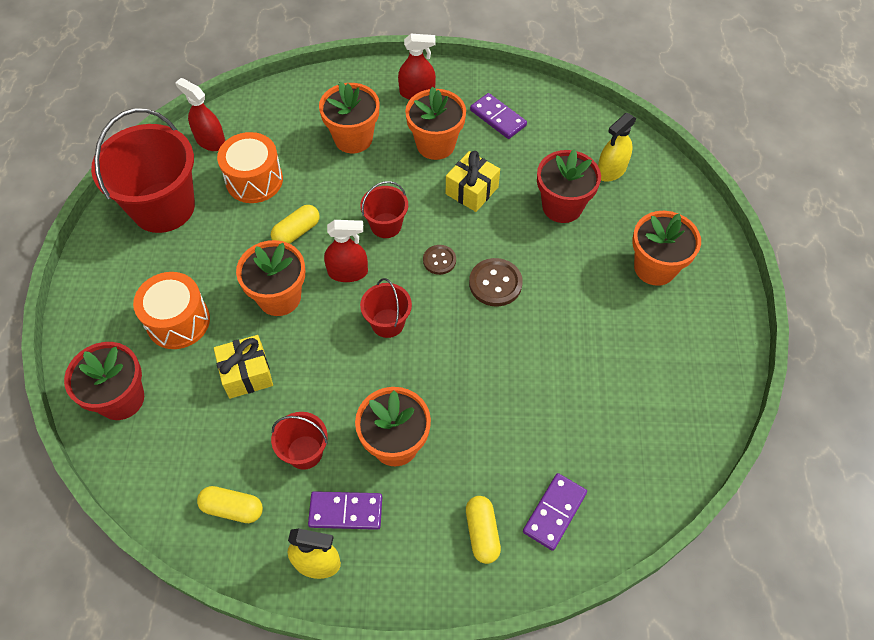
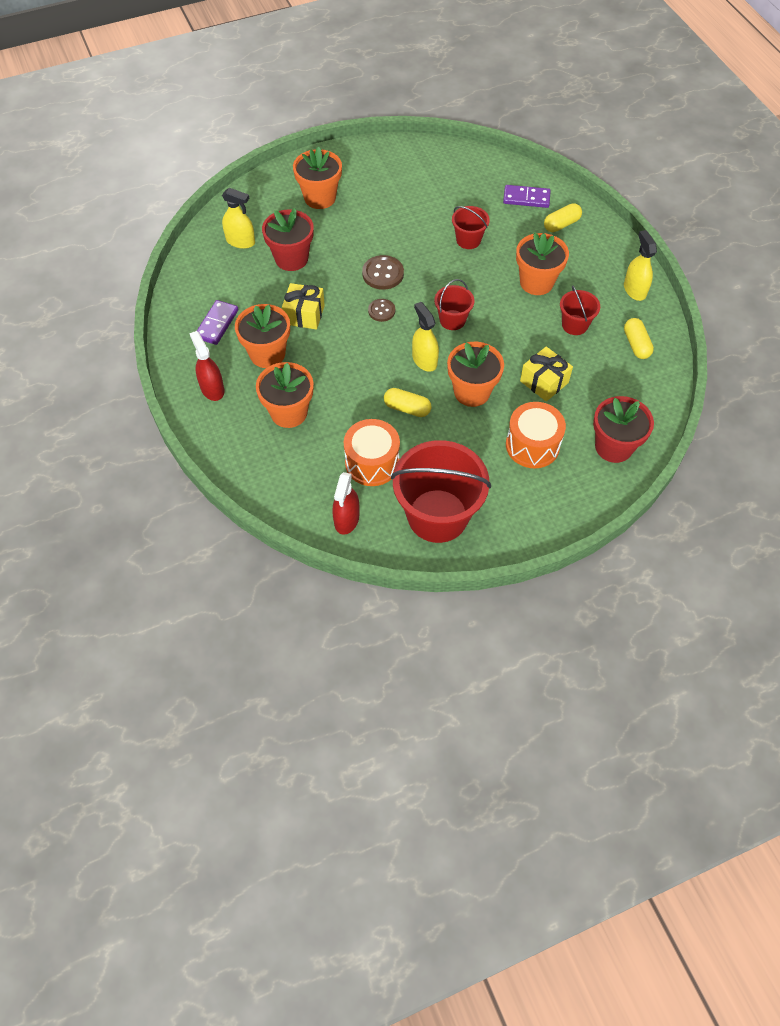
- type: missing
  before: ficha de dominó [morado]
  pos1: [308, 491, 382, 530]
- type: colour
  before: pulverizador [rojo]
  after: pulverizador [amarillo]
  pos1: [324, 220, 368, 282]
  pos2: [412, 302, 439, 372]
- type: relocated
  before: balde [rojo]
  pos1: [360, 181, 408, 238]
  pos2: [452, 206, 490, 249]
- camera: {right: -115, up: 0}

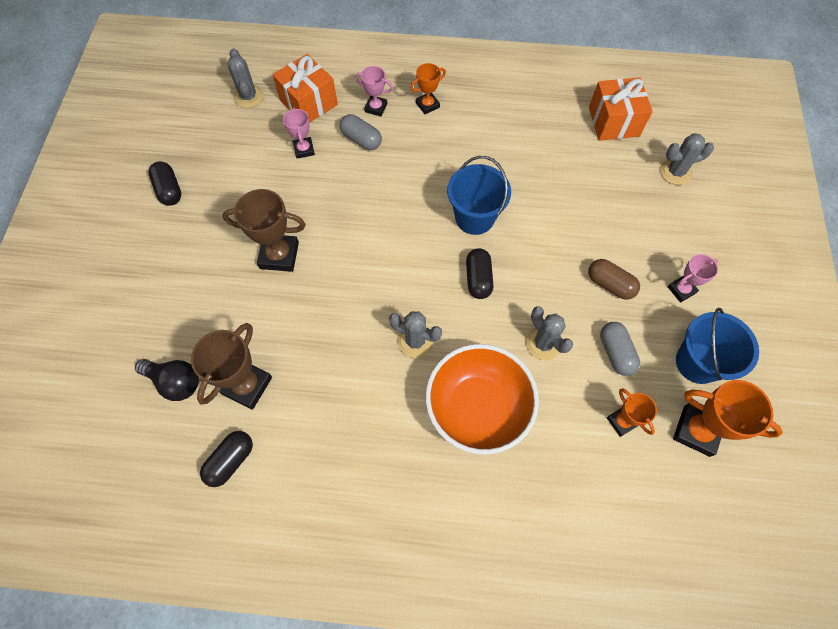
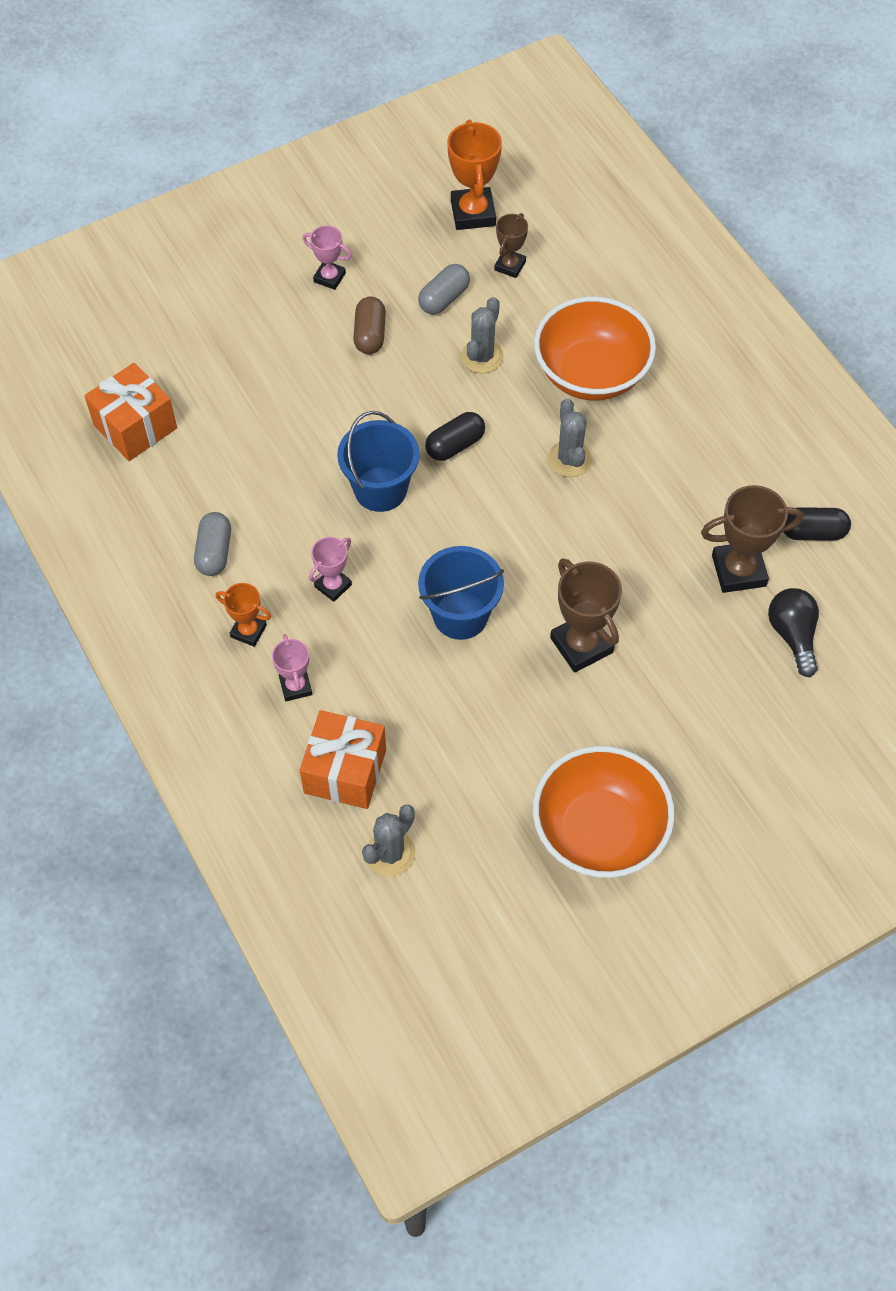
- type: exchanged
  before: cápsula [negro]
  after: cuenco [naranja]
  pos1: [148, 162, 181, 206]
  pos2: [533, 746, 675, 878]
- type: relocated
  before: trofeo [rosa]
  pos1: [283, 108, 315, 159]
  pos2: [309, 537, 352, 602]
- type: relocated
  before: cápsula [gris]
  pos1: [340, 114, 382, 150]
  pos2: [194, 512, 231, 576]
- type: colour
  before: trofeo [naranja]
  after: trofeo [marrón]
  pos1: [607, 388, 657, 437]
  pos2: [494, 213, 528, 278]
- type: missing
  before: cactus [gris]
  pos1: [660, 133, 714, 185]
- type: relocated
  before: balde [azul]
  pos1: [676, 308, 759, 384]
  pos2: [418, 546, 504, 640]
- camera: {right: -125, up: -5}

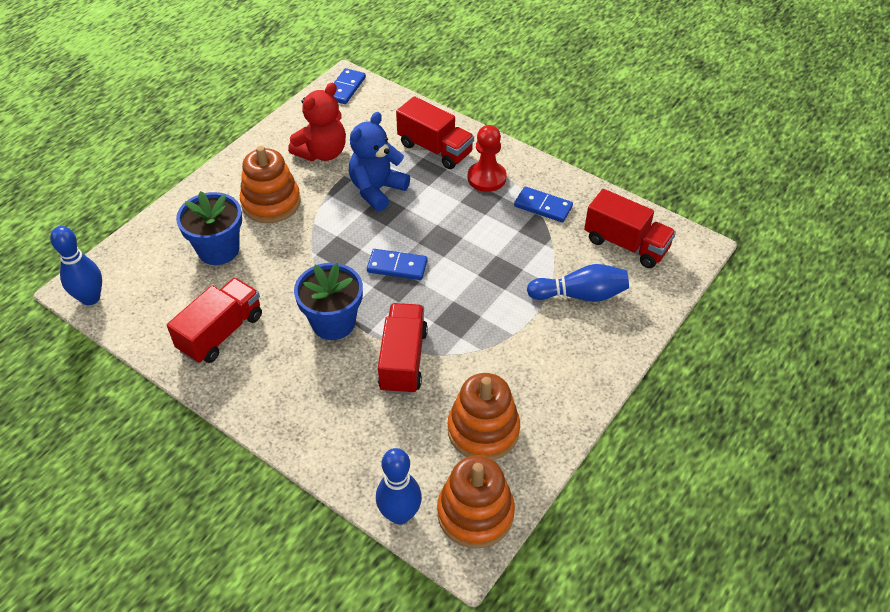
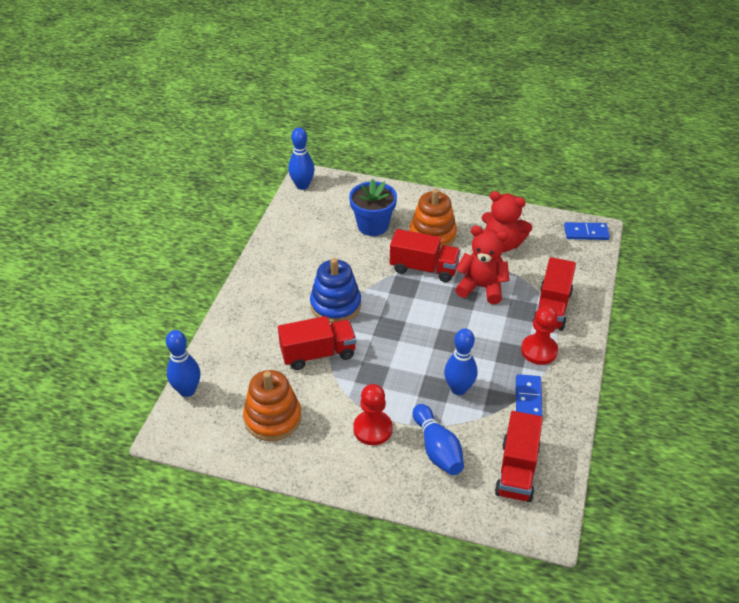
- type: relocated
  before: camión [rojo]
  pos1: [167, 278, 262, 364]
  pos2: [390, 229, 461, 282]
- type: exchanged
  before: maceta [azul]
  after: juguete apilable [azul]
  pos1: [294, 263, 363, 340]
  pos2: [310, 258, 361, 323]
- type: colour
  before: osito [azul]
  after: osito [rojo]
  pos1: [349, 112, 410, 211]
  pos2: [455, 226, 509, 304]
- type: missing
  before: ficha de dominó [azul]
  pos1: [367, 249, 427, 280]
- type: missing
  before: juguete apilable [naranja]
  pos1: [437, 456, 515, 548]
- type: appeared
  after: peón [rojo]
  pos2: [353, 384, 392, 445]
- type: appeared
  after: bolo [azul]
  pos2: [444, 328, 477, 395]
- camera: {right: 70, up: -5}

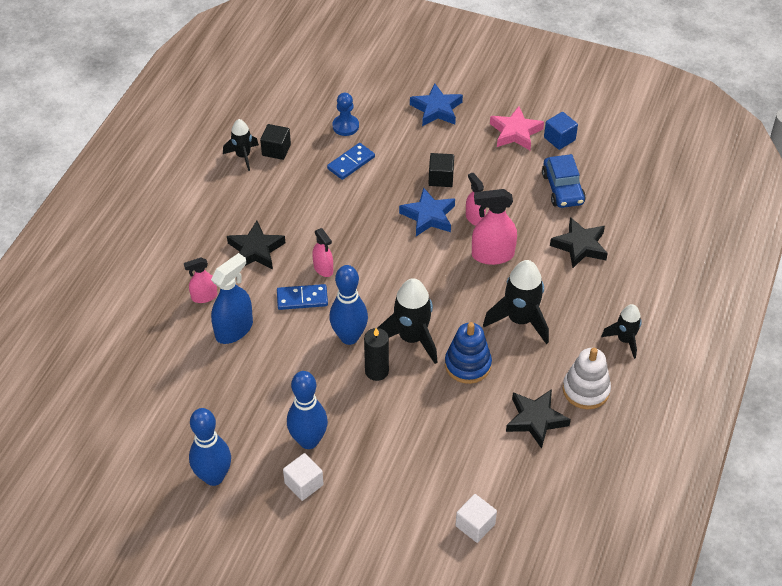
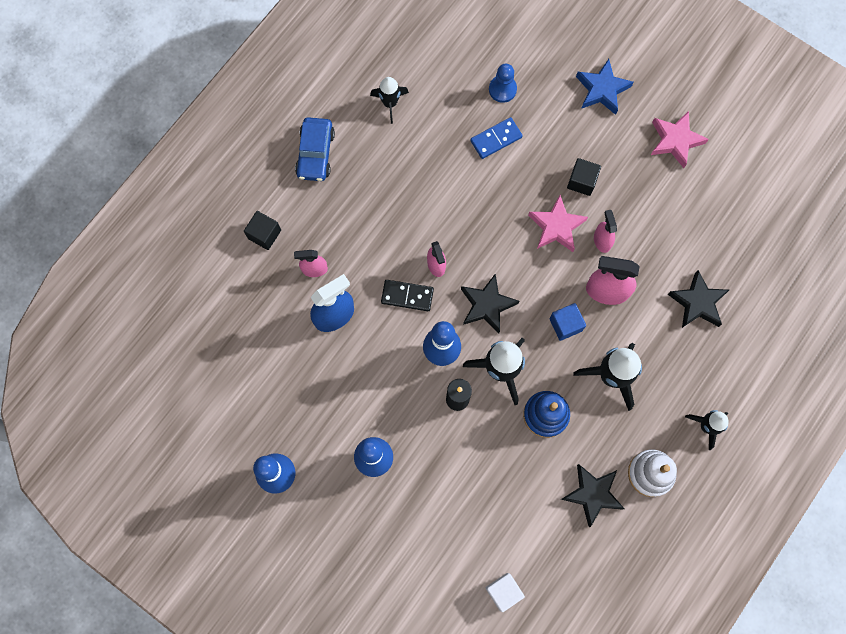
- type: relocated
  before: estrella [negro]
  pos1: [227, 221, 285, 269]
  pos2: [461, 273, 519, 333]
- type: relocated
  before: cubo [negro]
  pos1: [260, 124, 291, 160]
  pos2: [244, 211, 281, 250]
- type: colour
  before: ficha de dominó [azul]
  after: ficha de dominó [negro]
  pos1: [277, 284, 328, 310]
  pos2: [381, 280, 434, 311]
- type: missing
  before: cubo [blanco]
  pos1: [283, 453, 323, 501]
- type: colour
  before: estrella [azul]
  after: estrella [rosa]
  pos1: [399, 188, 455, 236]
  pos2: [528, 195, 588, 252]
- type: relocated
  before: coche [azul]
  pos1: [542, 154, 586, 208]
  pos2: [295, 117, 335, 181]
- type: relocated
  before: cubo [azul]
  pos1: [544, 112, 578, 150]
  pos2: [549, 303, 586, 341]
- camera: {right: 15, up: 25}

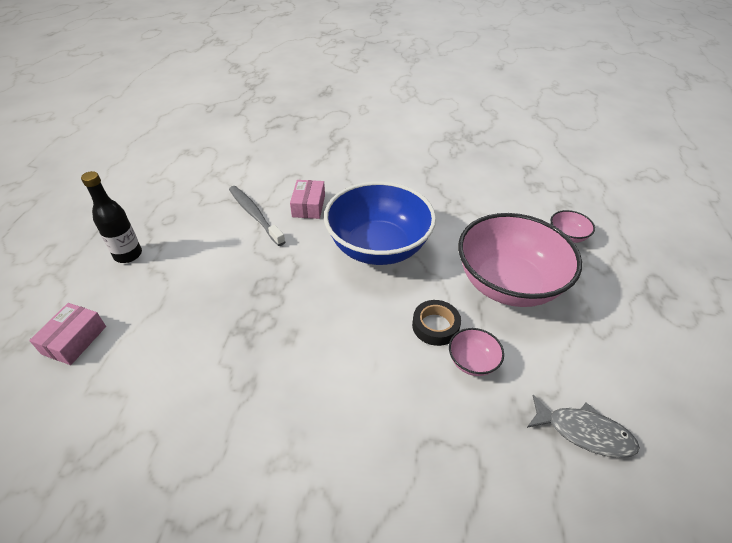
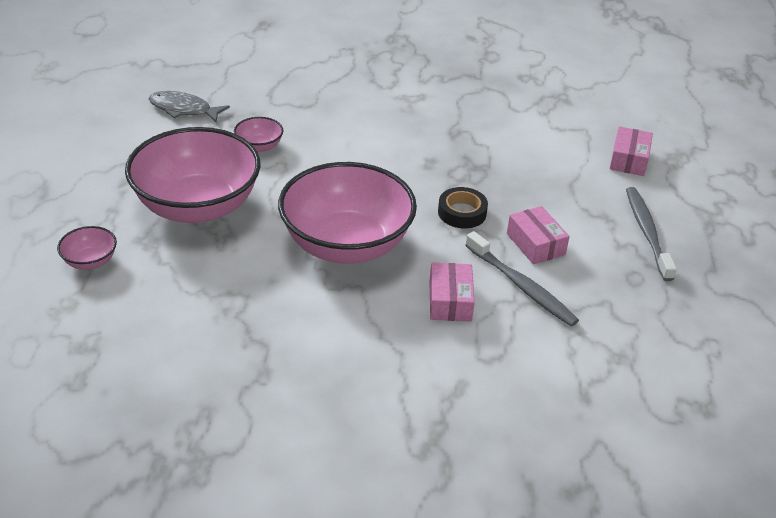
- type: exchanged
  before: botella [negro]
  after: cepillo de dientes [gris]
  pos1: [81, 171, 142, 263]
  pos2: [626, 187, 677, 281]
- type: colour
  before: cuenco [azul]
  after: cuenco [rosa]
  pos1: [324, 181, 436, 265]
  pos2: [278, 162, 417, 264]
- type: relocated
  before: cinta adhesiva [negro]
  pos1: [412, 300, 461, 346]
  pos2: [438, 187, 488, 228]
- type: appeared
  after: caja [rosa]
  pos2: [507, 206, 570, 265]
- camera: {right: 175, up: -5}

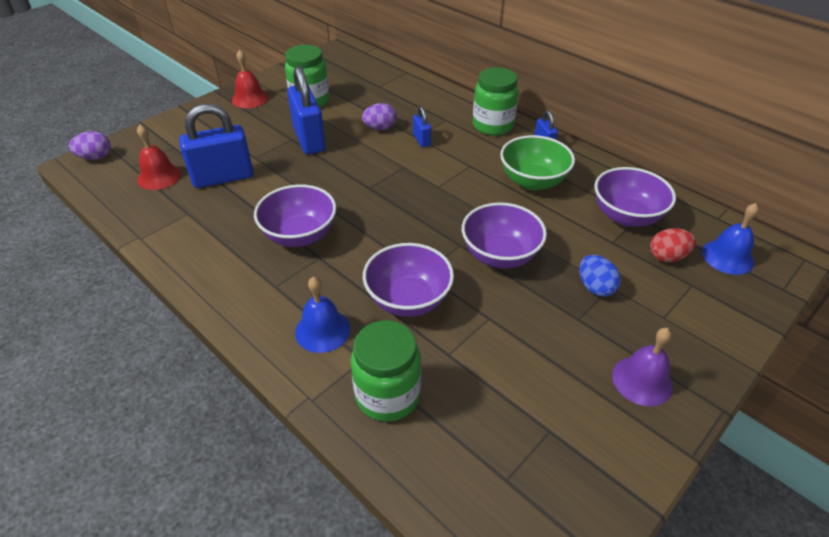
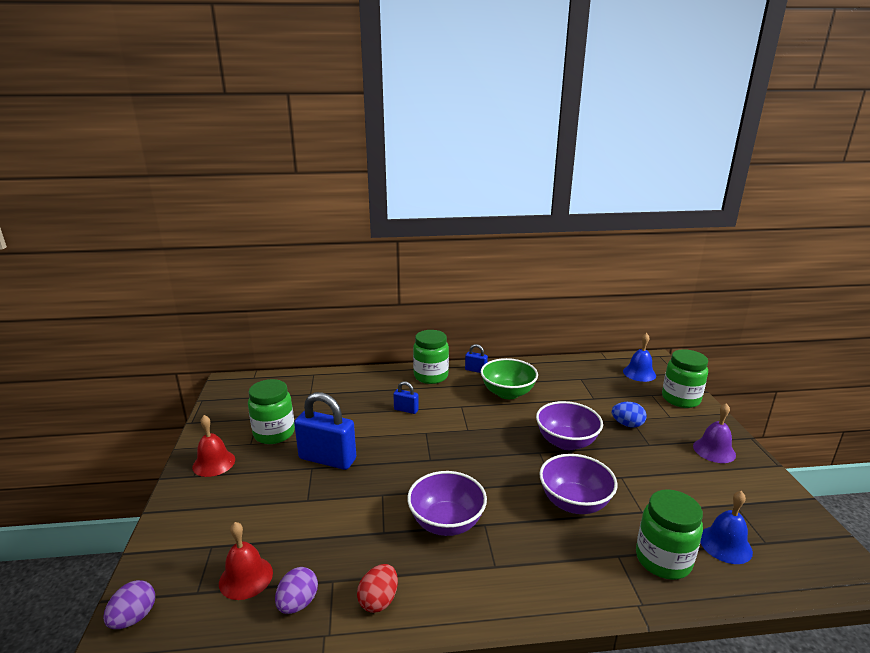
- type: missing
  before: candado [azul]
  pos1: [179, 104, 254, 188]
- type: relocated
  before: campana [azul]
  pos1: [295, 277, 350, 353]
  pos2: [700, 491, 753, 564]
- type: relocated
  before: huevo [morado]
  pos1: [362, 103, 397, 130]
  pos2: [275, 567, 318, 614]
- type: missing
  before: cuenco [morado]
  pos1: [594, 167, 676, 227]
- type: relocated
  before: huevo [rojo]
  pos1: [650, 228, 696, 262]
  pos2: [357, 564, 398, 613]
- type: appeared
  after: tarro [verde]
  pos2: [662, 349, 708, 408]
- camera: {right: -50, up: -20}

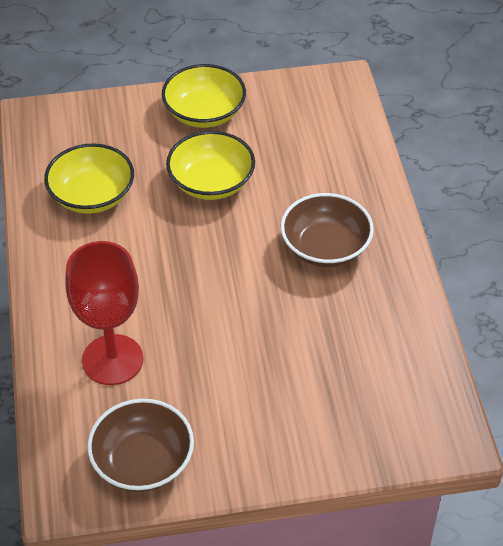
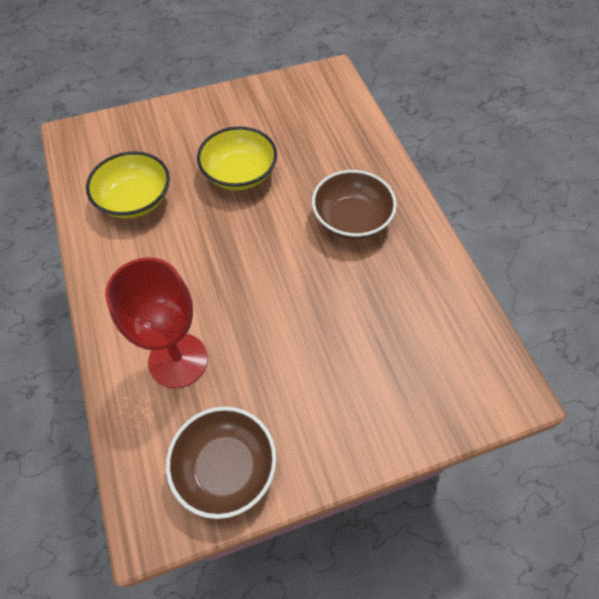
- type: missing
  before: cuenco [amarillo]
  pos1: [162, 64, 246, 128]
- camera: {right: -10, up: 10}

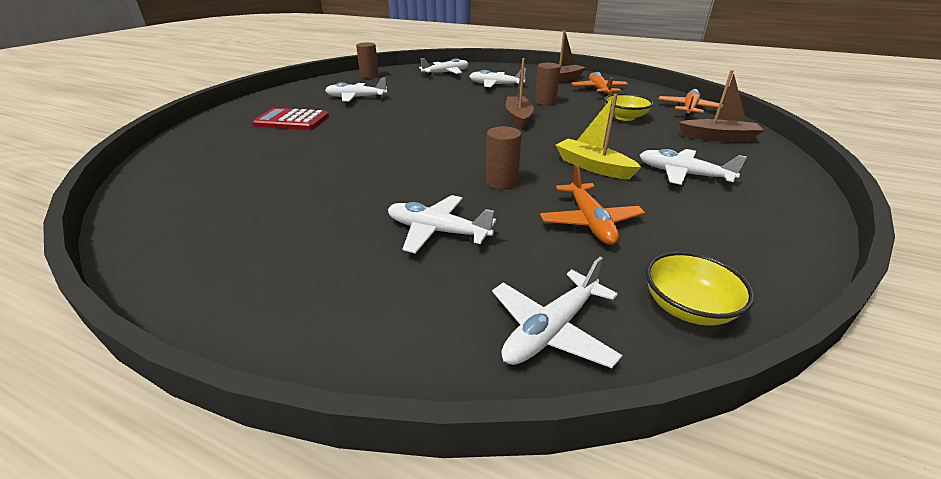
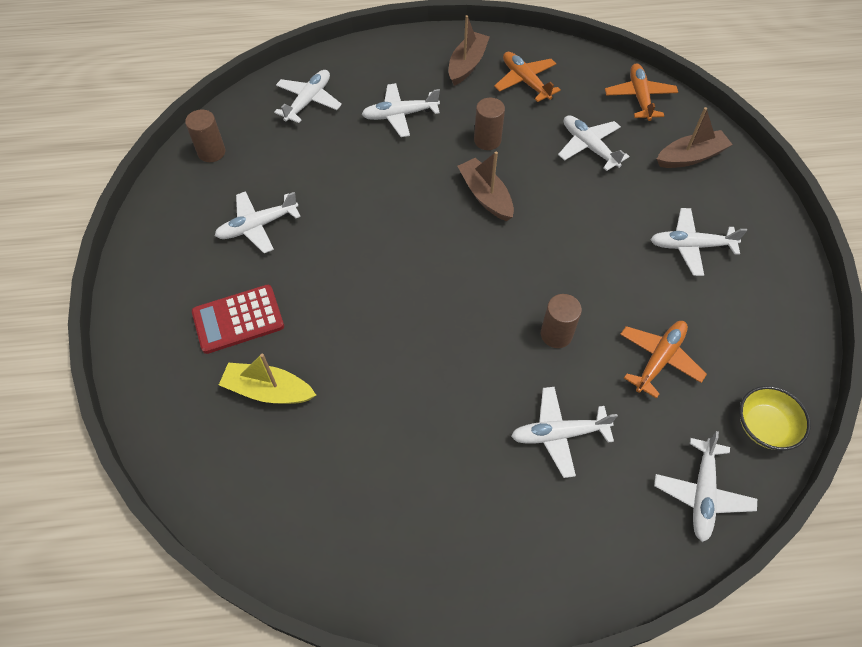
- type: spun
  before: avión [naranja]
  pos1: [540, 165, 645, 245]
  pos2: [620, 321, 707, 399]
  turn: -105
- type: relocated
  before: barco [amarillo]
  pos1: [556, 94, 641, 179]
  pos2: [219, 353, 316, 404]
- type: exchanged
  before: cuenco [amarillo]
  after: avión [blanco]
  pos1: [604, 93, 653, 121]
  pos2: [558, 115, 630, 171]
- camera: {right: -30, up: 25}

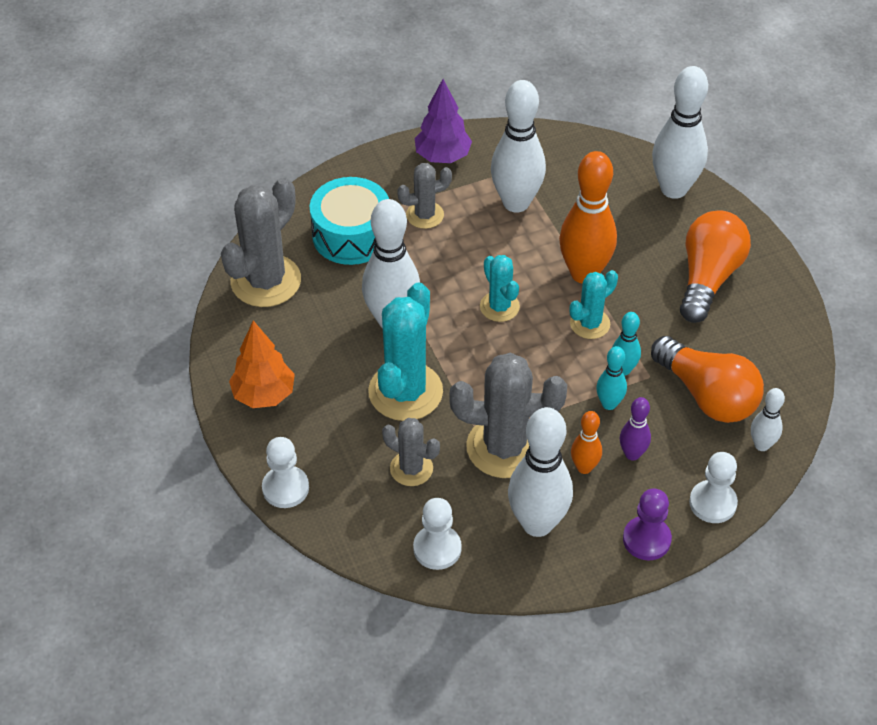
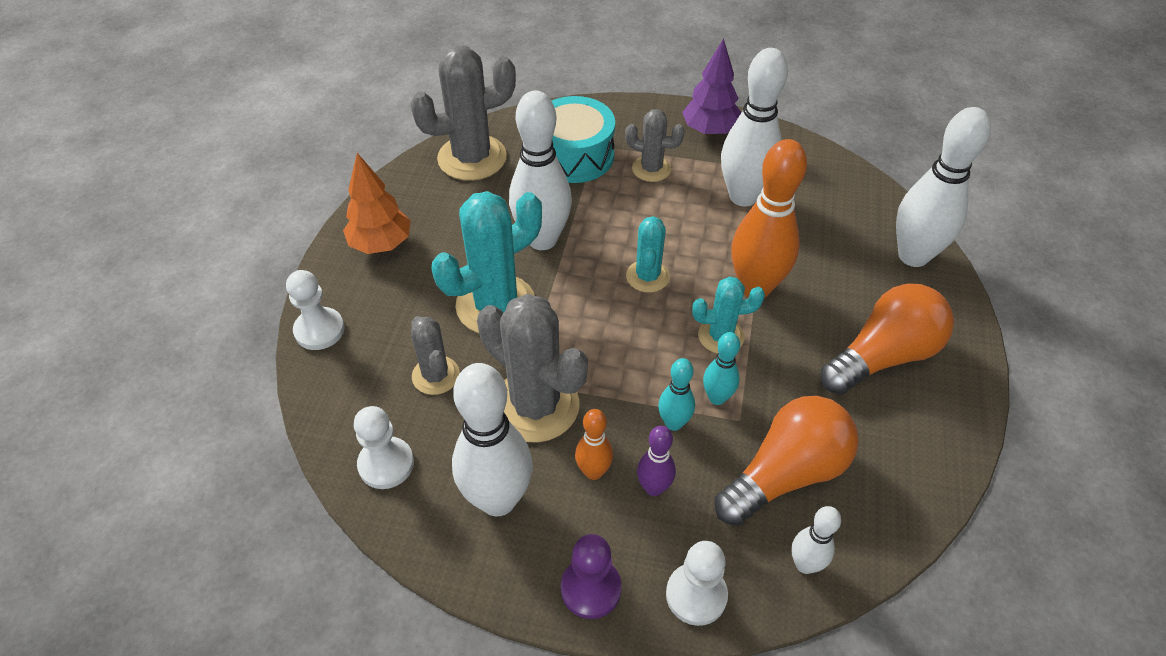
- type: spun
  before: bombilla [naranja]
  pos1: [651, 336, 764, 423]
  pos2: [714, 396, 858, 526]
  turn: -120
- camera: {right: 35, up: 0}

